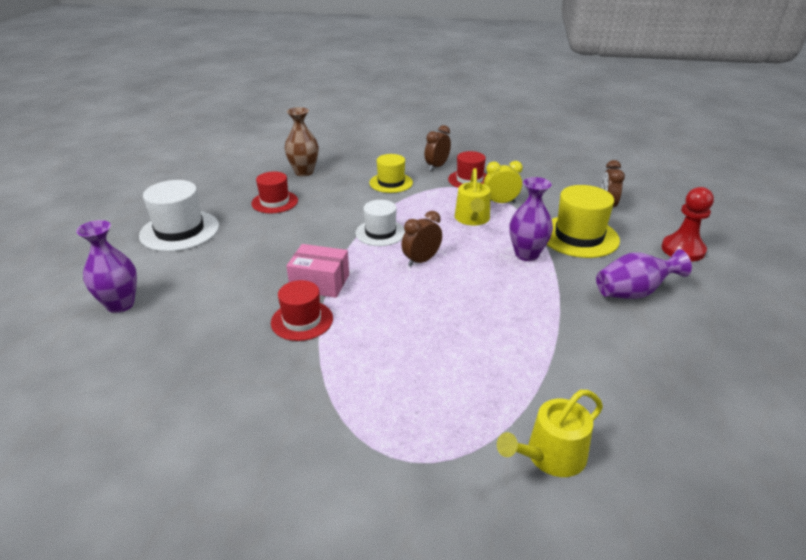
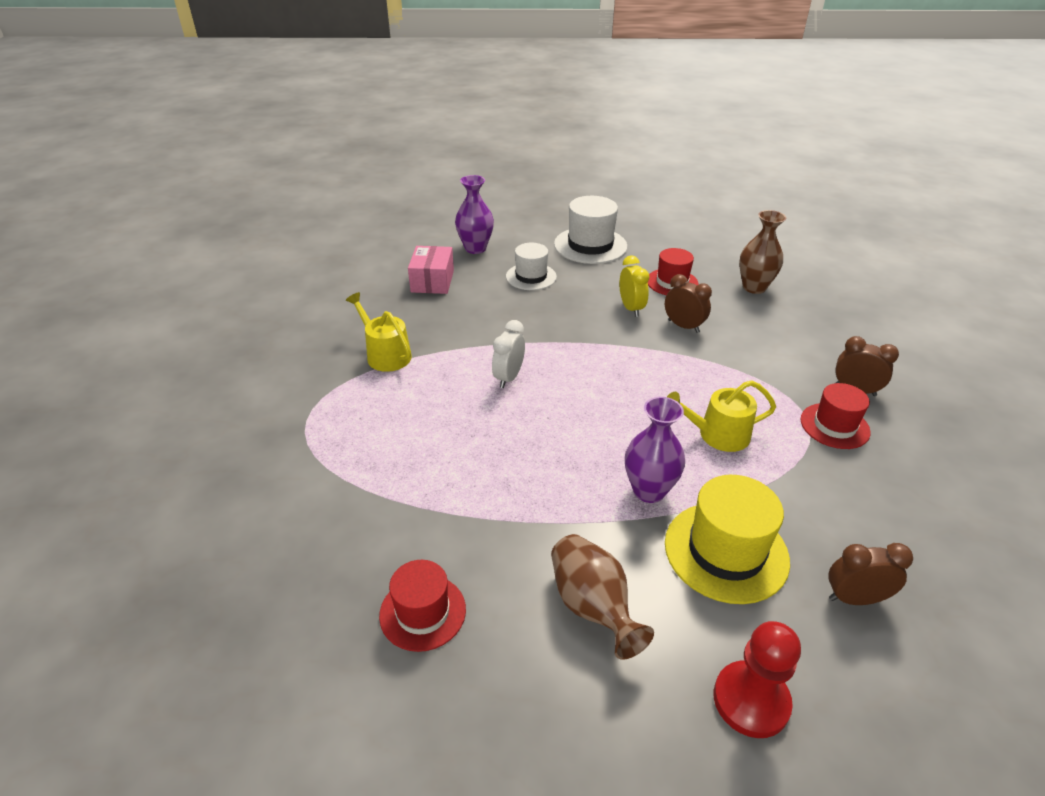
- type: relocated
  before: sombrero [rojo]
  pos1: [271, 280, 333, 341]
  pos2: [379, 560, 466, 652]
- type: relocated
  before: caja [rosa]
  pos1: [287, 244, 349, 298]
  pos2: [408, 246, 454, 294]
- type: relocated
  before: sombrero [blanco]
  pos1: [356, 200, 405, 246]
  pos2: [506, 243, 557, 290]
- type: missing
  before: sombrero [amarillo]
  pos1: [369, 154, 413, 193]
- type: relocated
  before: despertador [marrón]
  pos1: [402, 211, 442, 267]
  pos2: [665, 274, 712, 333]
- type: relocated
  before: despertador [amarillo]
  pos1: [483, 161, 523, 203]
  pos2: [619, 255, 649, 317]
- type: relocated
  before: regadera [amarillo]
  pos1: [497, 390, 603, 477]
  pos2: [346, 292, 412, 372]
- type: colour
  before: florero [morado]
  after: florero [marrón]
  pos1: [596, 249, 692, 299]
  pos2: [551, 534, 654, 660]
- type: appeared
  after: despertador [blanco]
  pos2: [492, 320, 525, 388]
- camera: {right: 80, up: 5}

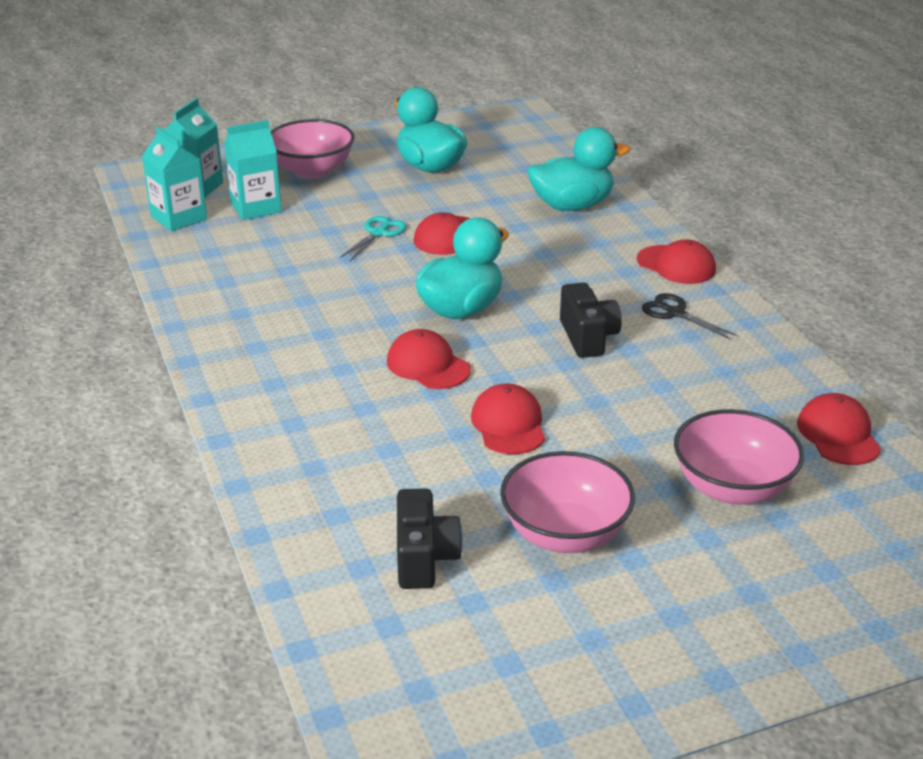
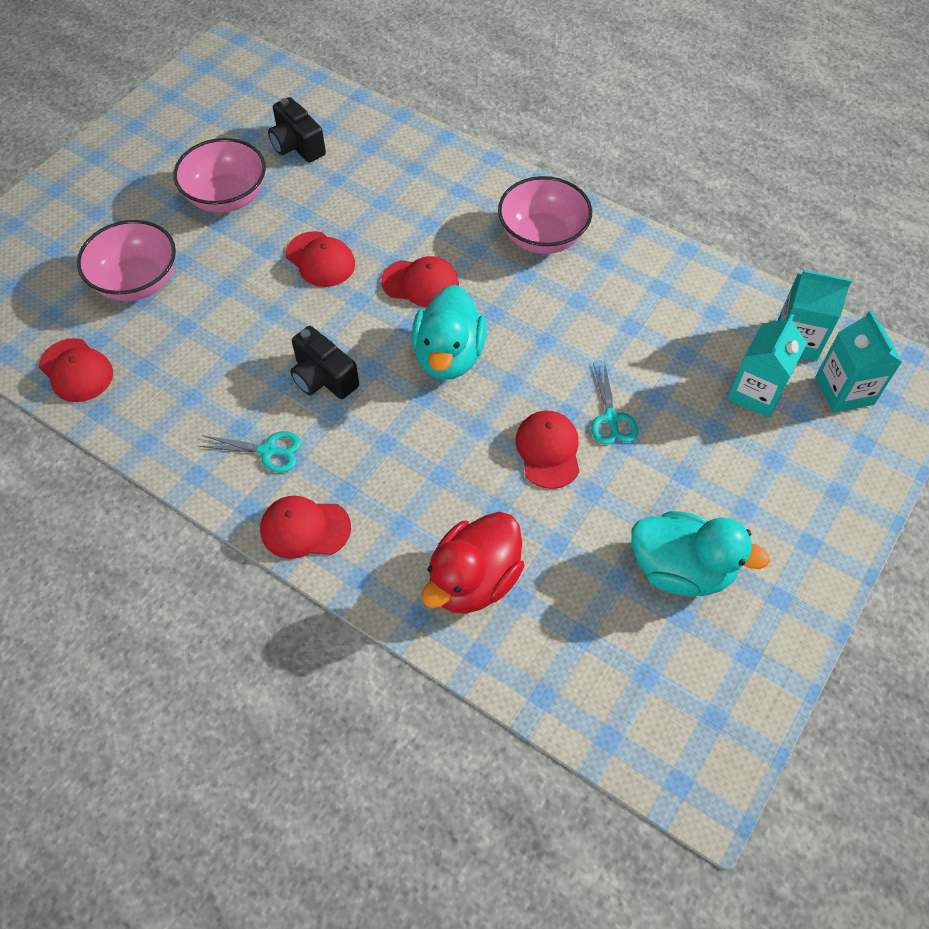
- type: relocated
  before: cuenco [rosa]
  pos1: [270, 119, 354, 179]
  pos2: [498, 176, 592, 254]
- type: colour
  before: pato [turquesa]
  after: pato [rojo]
  pos1: [528, 127, 630, 211]
  pos2: [422, 512, 524, 614]
- type: colour
  before: tijeras [negro]
  after: tijeras [turquesa]
  pos1: [642, 293, 737, 340]
  pos2: [199, 431, 301, 472]
- camera: {right: 145, up: 25}

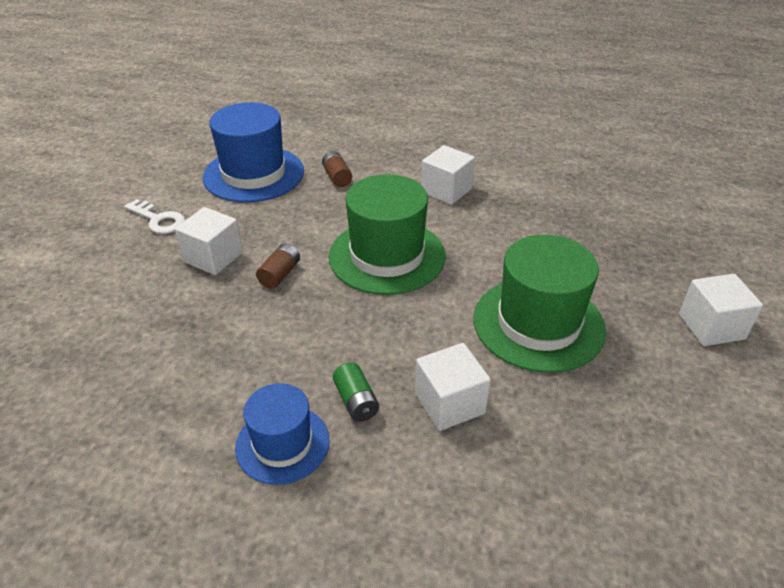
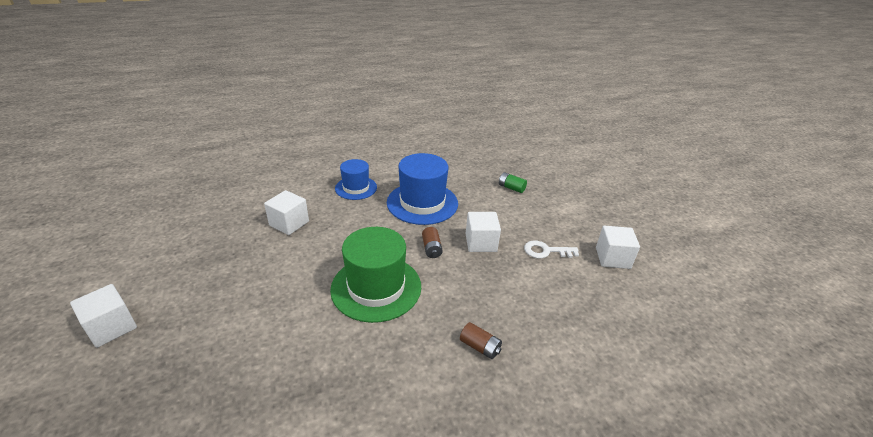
- type: relocated
  before: sombrero [azul]
  pos1: [203, 103, 304, 202]
  pos2: [387, 153, 458, 225]
- type: relocated
  before: pila [verde]
  pos1: [333, 362, 379, 422]
  pos2: [499, 172, 527, 193]
- type: relocated
  before: cubo [blanco]
  pos1: [421, 145, 475, 205]
  pos2: [596, 226, 640, 269]
- type: missing
  before: sombrero [verde]
  pos1: [473, 235, 606, 373]
- camera: {right: 145, up: -5}

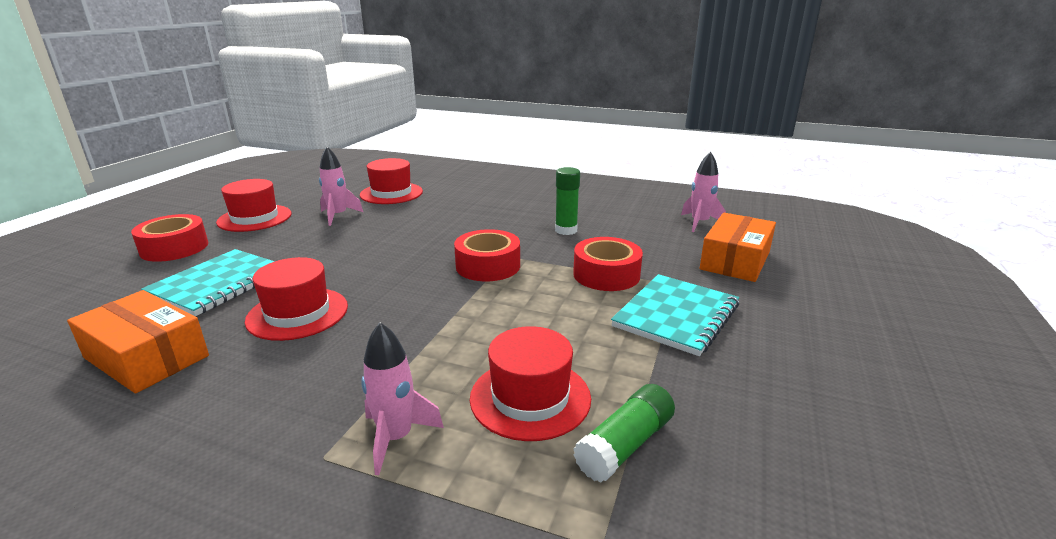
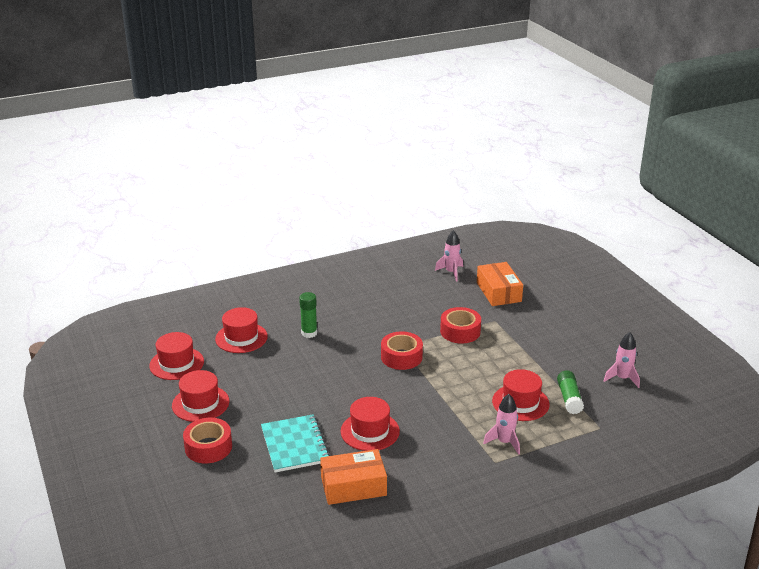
- type: relocated
  before: cohete [rosa]
  pos1: [319, 147, 363, 226]
  pos2: [604, 332, 640, 388]
- type: relocated
  before: barra de pegamento [verde]
  pos1: [555, 167, 580, 235]
  pos2: [299, 292, 317, 338]
- type: missing
  before: cuaderno [turquesa]
  pos1: [611, 274, 739, 356]
- type: appeared
  after: sombrero [rojo]
  pos2: [149, 332, 204, 380]
- camera: {right: -45, up: 5}

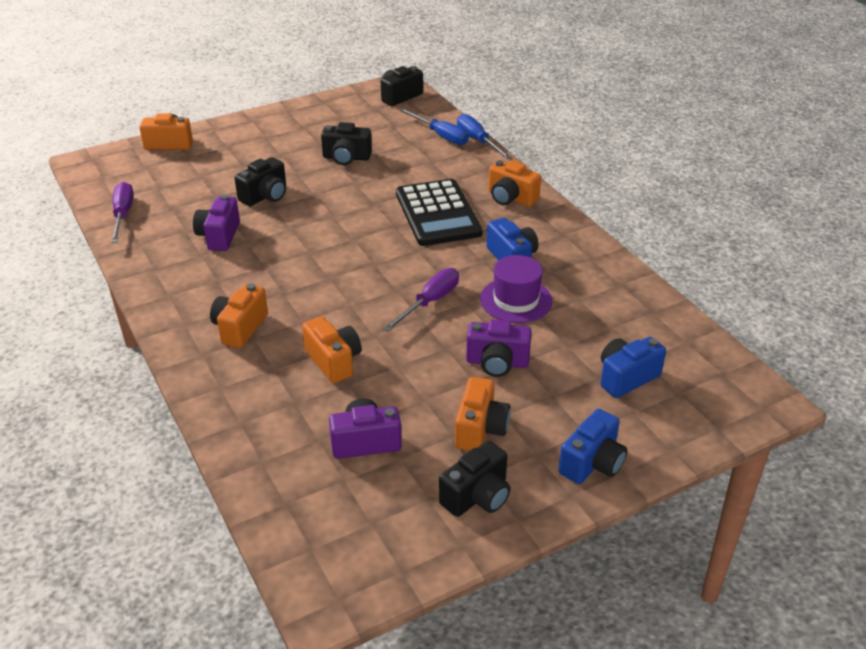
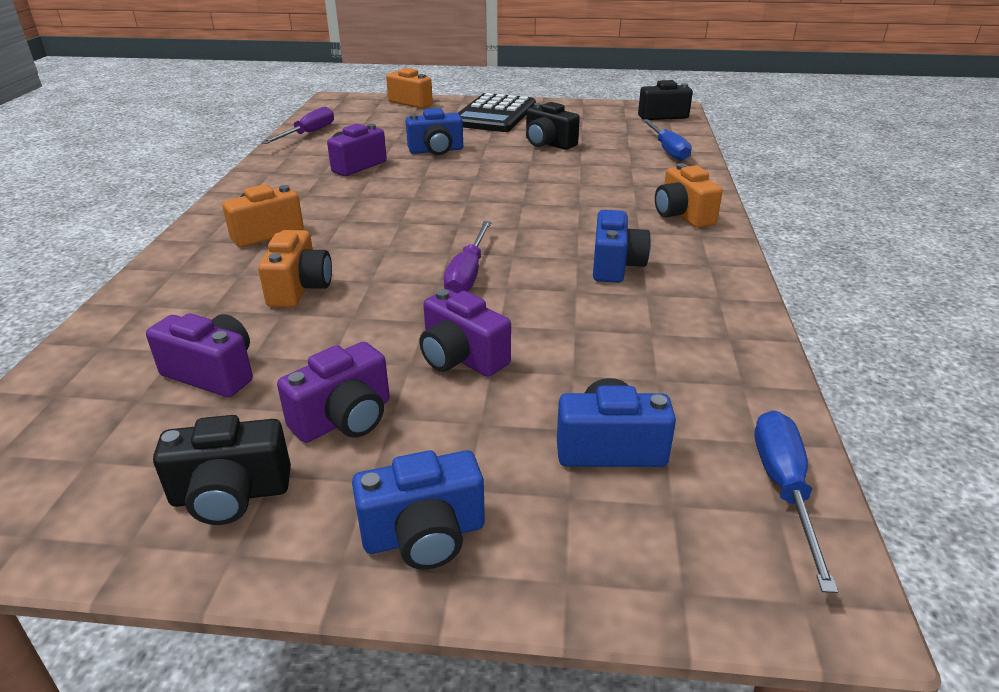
- type: colour
  before: cámara [negro]
  after: cámara [azul]
  pos1: [235, 157, 286, 206]
  pos2: [406, 108, 463, 155]
- type: spun
  before: destornillador [morado]
  pos1: [383, 268, 459, 332]
  pos2: [444, 221, 492, 293]
  turn: 120
- type: relocated
  before: calculadora [negro]
  pos1: [396, 179, 483, 246]
  pos2: [458, 93, 536, 132]
- type: colour
  before: cámara [naranja]
  after: cámara [morado]
  pos1: [455, 377, 510, 451]
  pos2: [277, 342, 390, 443]
- type: relocated
  before: destornillador [azul]
  pos1: [457, 114, 512, 159]
  pos2: [755, 410, 838, 593]
- type: missing
  before: sombrero [morado]
  pos1: [480, 255, 553, 323]
- camera: {right: 35, up: -5}

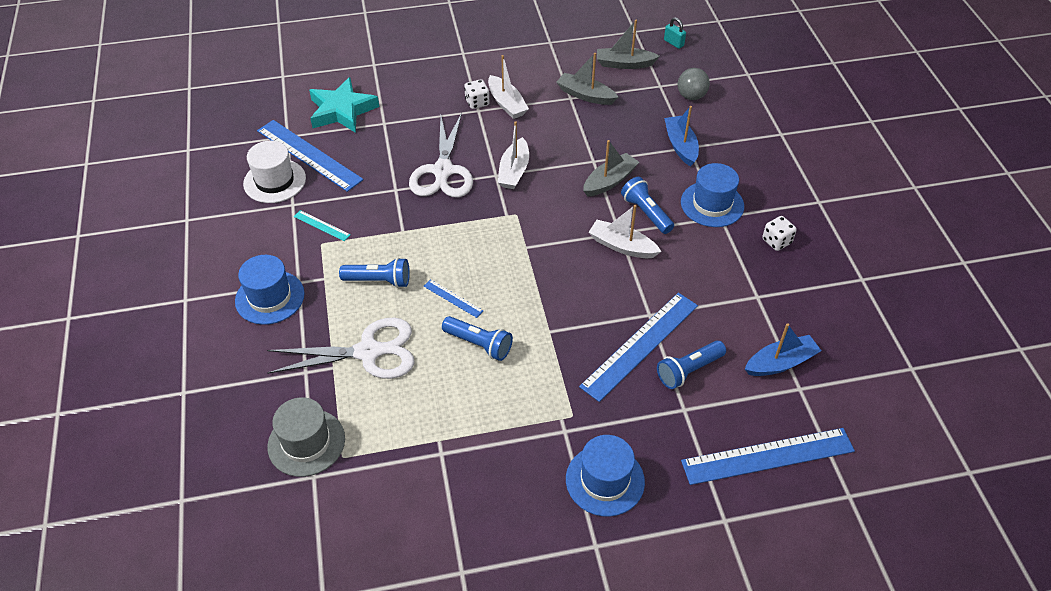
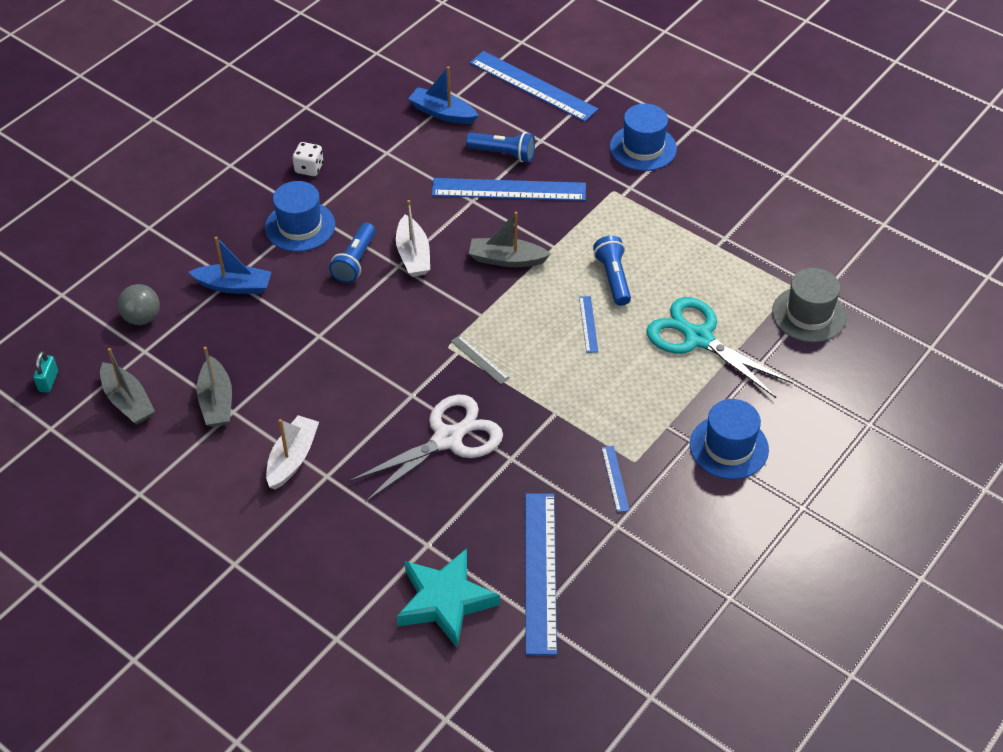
- type: missing
  before: sombrero [blanco]
  pos1: [243, 141, 306, 203]
- type: colour
  before: tijeras [blanco]
  after: tijeras [turquesa]
  pos1: [267, 317, 415, 379]
  pos2: [646, 297, 792, 398]
- type: colour
  before: regla [turquesa]
  after: regla [azul]
  pos1: [294, 210, 351, 241]
  pos2: [601, 446, 630, 512]
- type: missing
  before: lámpara de mano [azul]
  pos1: [339, 258, 410, 288]
- type: missing
  before: dado [blanco]
  pos1: [464, 79, 490, 109]
- type: missing
  before: barco [blanco]
  pos1: [498, 121, 529, 189]
- type: relocated
  before: barco [gris]
  pos1: [583, 140, 639, 197]
  pos2: [469, 212, 551, 267]
- type: spun
  before: barco [azul]
  pos1: [664, 106, 699, 166]
  pos2: [189, 237, 271, 294]
  turn: -120
- type: appeared
  after: regla [gris]
  pos2: [451, 335, 510, 384]
- camera: {right: -130, up: 0}

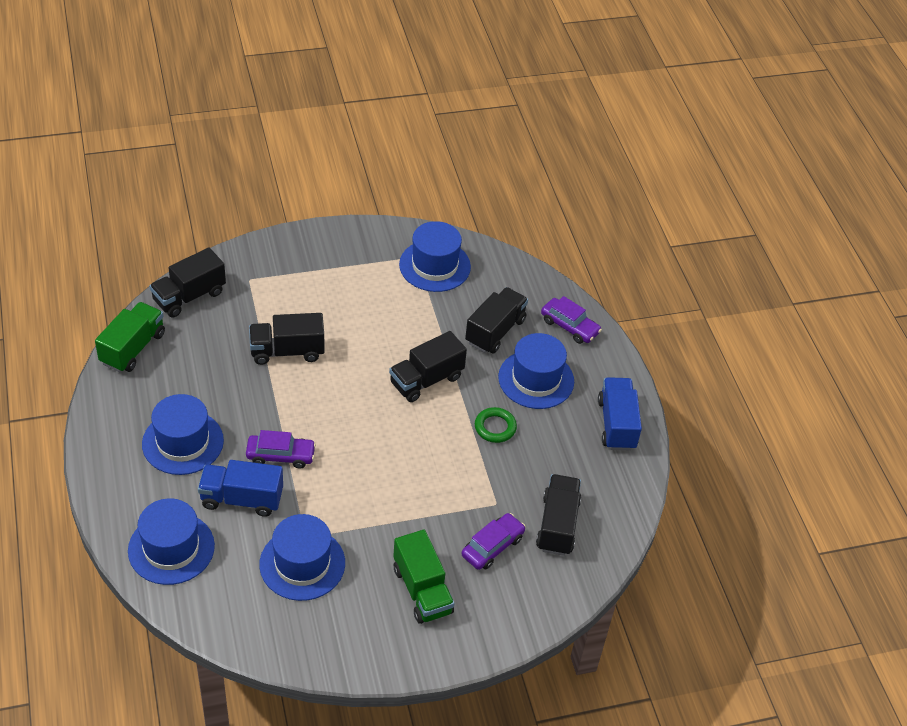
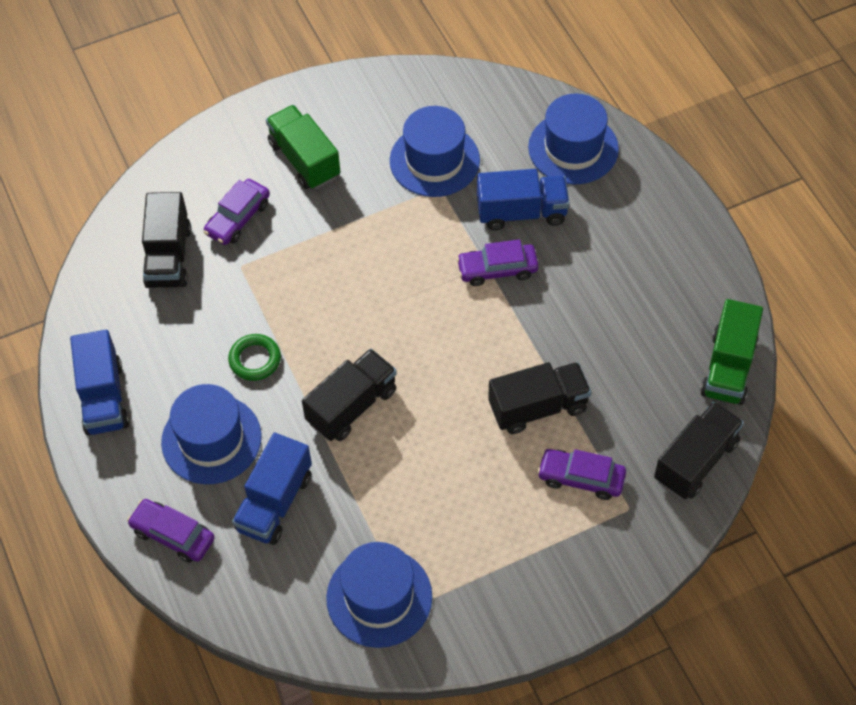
- type: missing
  before: sombrero [azul]
  pos1: [142, 394, 224, 475]
- type: colour
  before: camión [negro]
  after: camión [azul]
  pos1: [465, 287, 528, 354]
  pos2: [232, 433, 312, 545]
- type: appeared
  after: coche [morado]
  pos2: [537, 449, 626, 500]
- camera: {right: 175, up: 10}

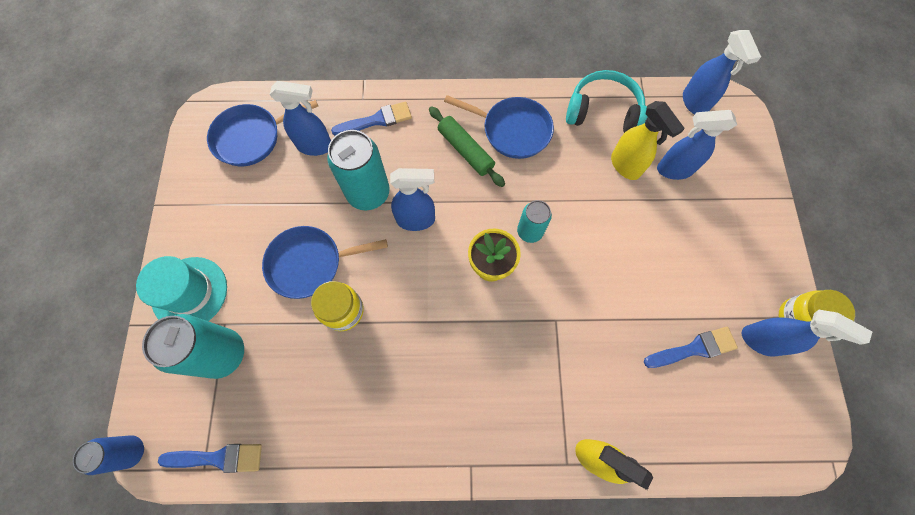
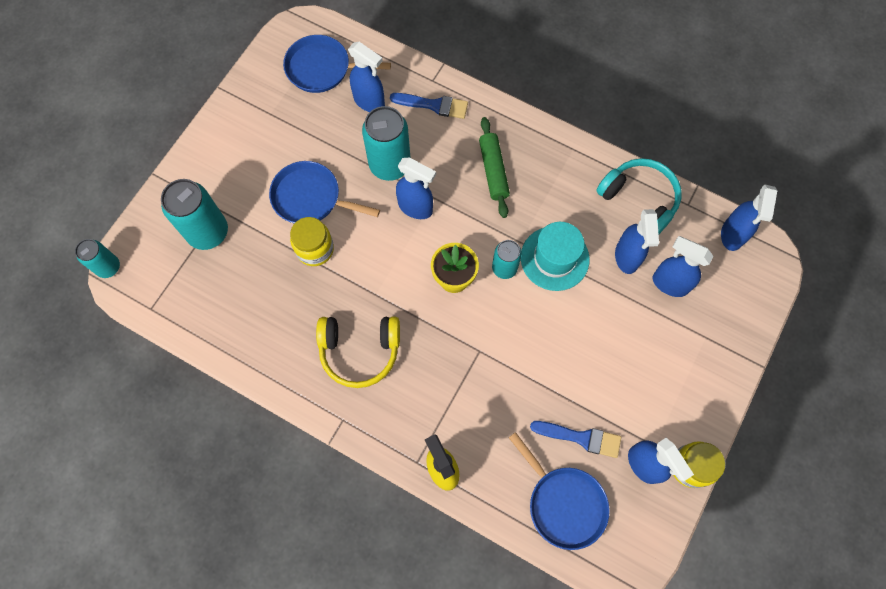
- type: colour
  before: lata [azul]
  after: lata [turquesa]
  pos1: [73, 435, 144, 475]
  pos2: [75, 239, 120, 278]
- type: relocated
  before: sombrero [turquesa]
  pos1: [136, 256, 227, 321]
  pos2: [521, 222, 590, 291]
- type: missing
  before: pincel [azul]
  pos1: [158, 444, 262, 473]
- type: relocated
  before: sartén [azul]
  pos1: [444, 95, 554, 159]
  pos2: [509, 432, 610, 550]
- type: colour
  before: pulverizador [amarillo]
  after: pulverizador [azul]
  pos1: [611, 101, 685, 180]
  pos2: [615, 209, 659, 274]
- type: appeared
  after: auriculares [amarillo]
  pos2: [316, 317, 400, 388]
- camera: {right: 30, up: 0}

